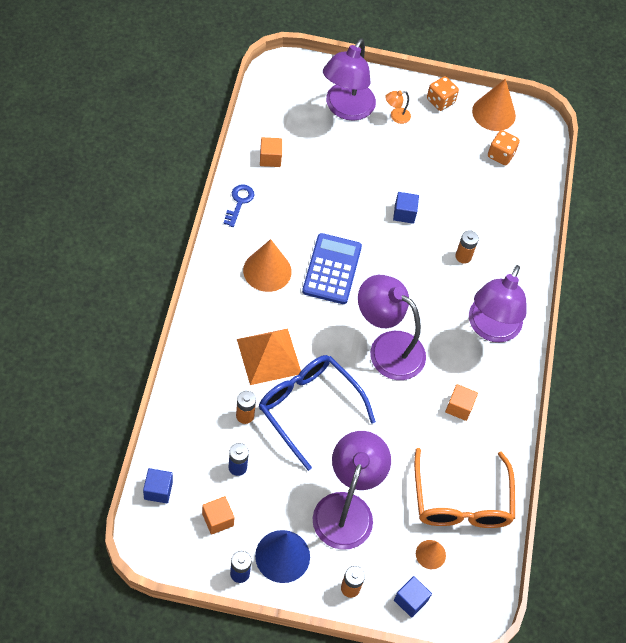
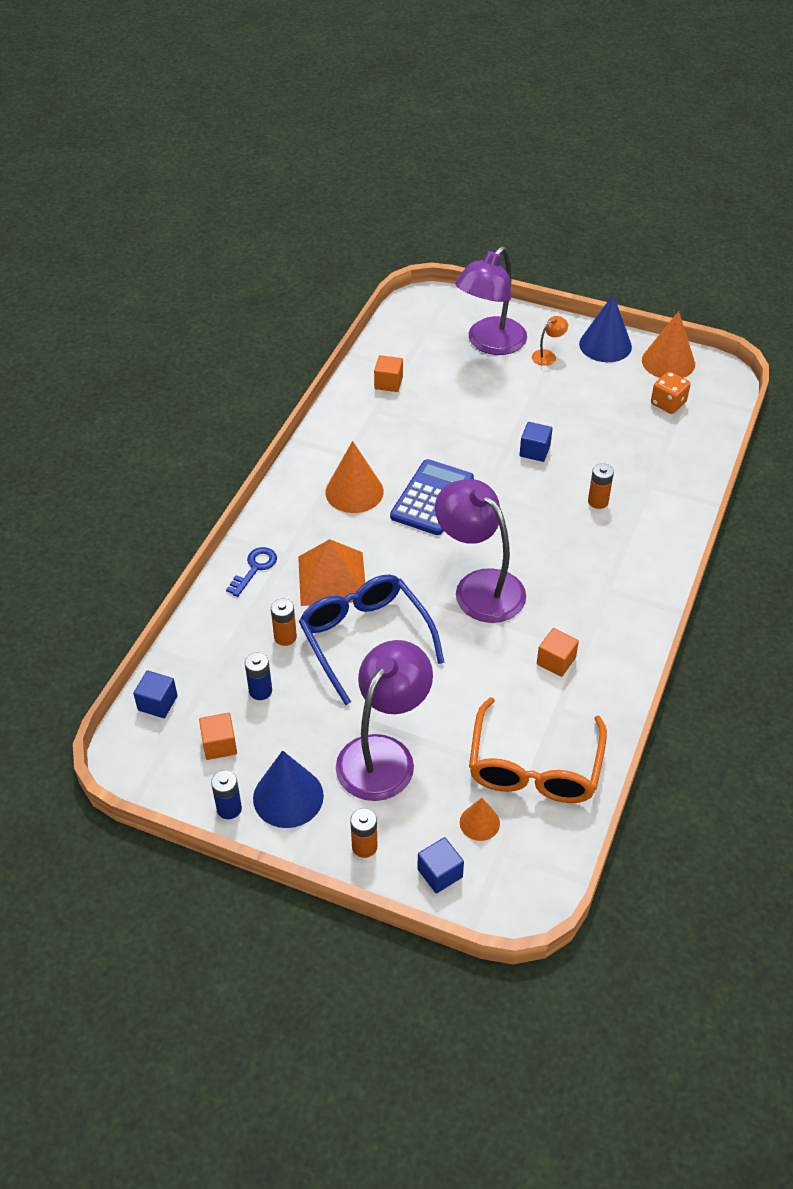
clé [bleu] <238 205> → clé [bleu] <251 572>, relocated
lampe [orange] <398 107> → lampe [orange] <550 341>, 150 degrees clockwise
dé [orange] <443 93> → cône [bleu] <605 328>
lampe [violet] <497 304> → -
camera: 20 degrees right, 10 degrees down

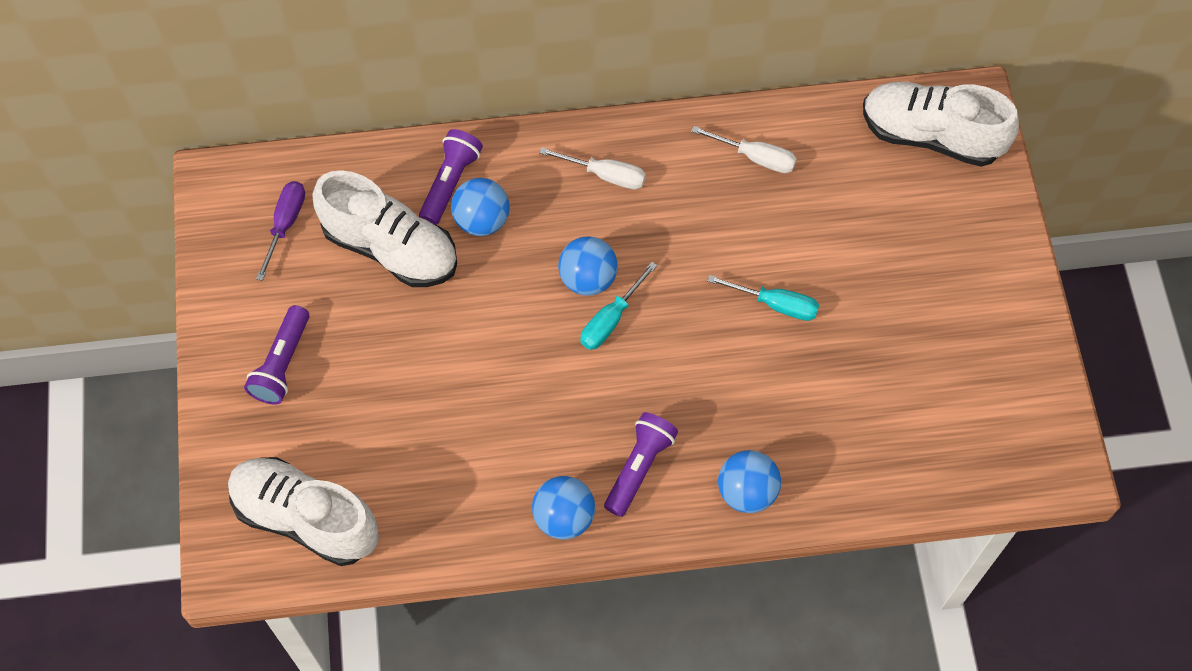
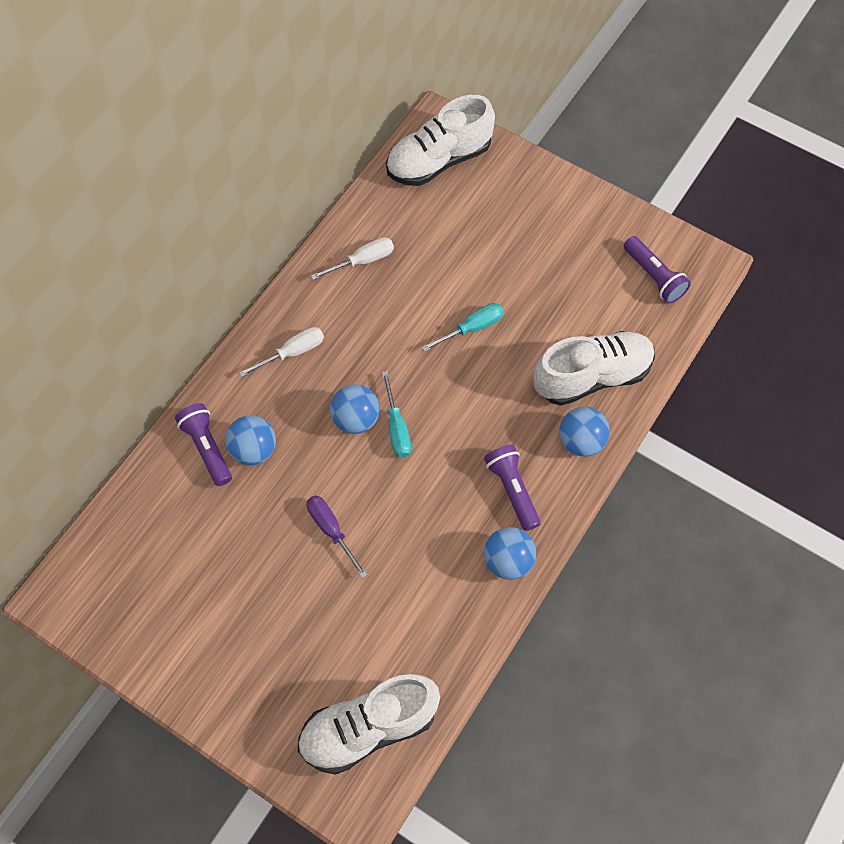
lampe de poche [violet] <276 354> → lampe de poche [violet] <657 270>, relocated
tournevis [violet] <280 231> → tournevis [violet] <337 536>, relocated
chaussure [blanc] <384 228> → chaussure [blanc] <594 368>, relocated
camera: 50 degrees left, 0 degrees up

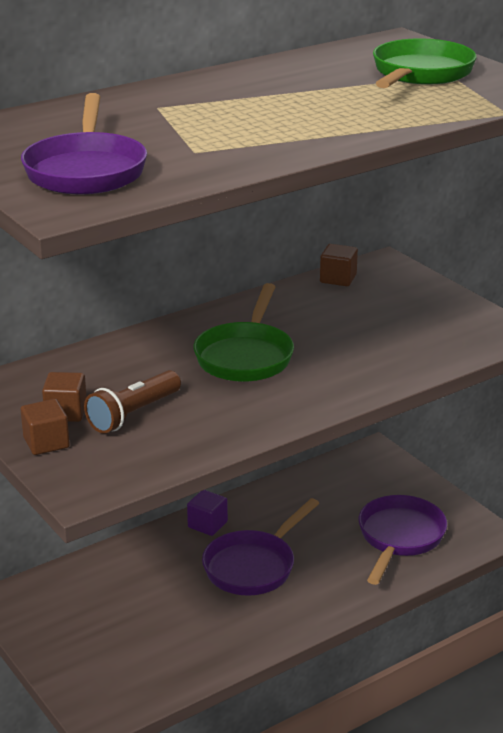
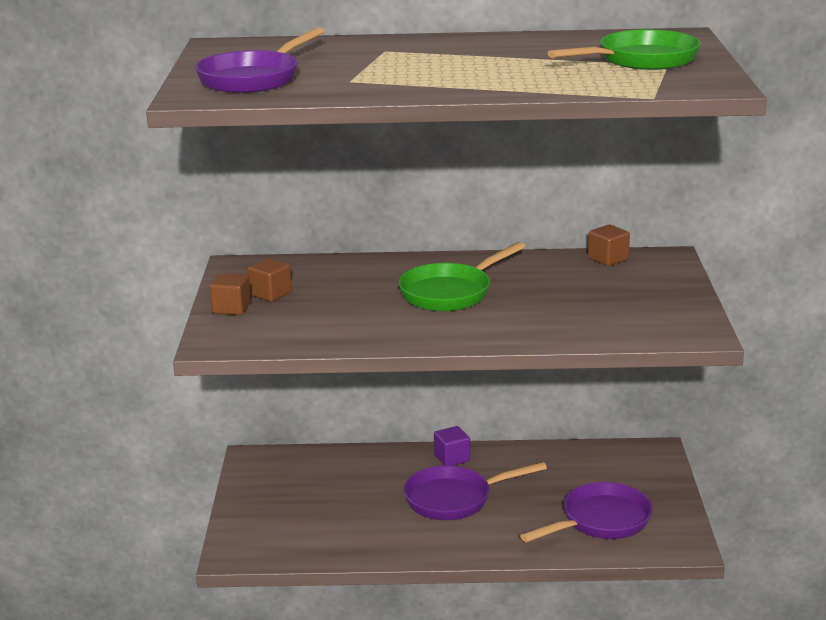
lampe de poche [marron] <132 402> → -
camera: 35 degrees right, 5 degrees down

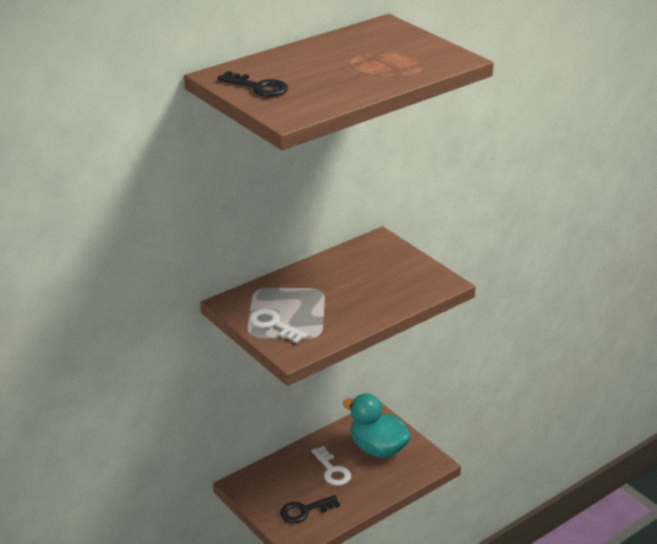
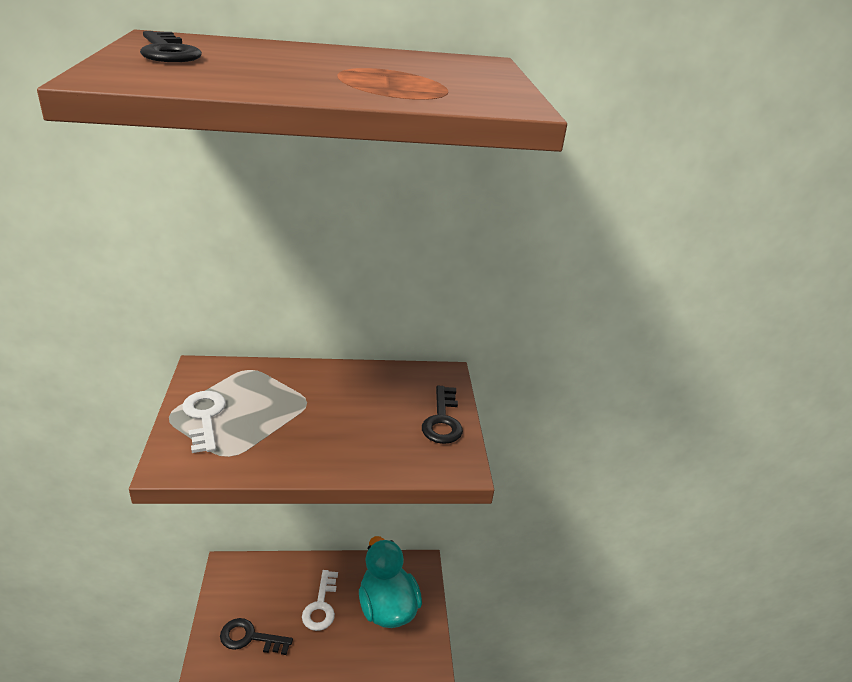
- → clé [noir] <442 415>
camera: 30 degrees right, 0 degrees up

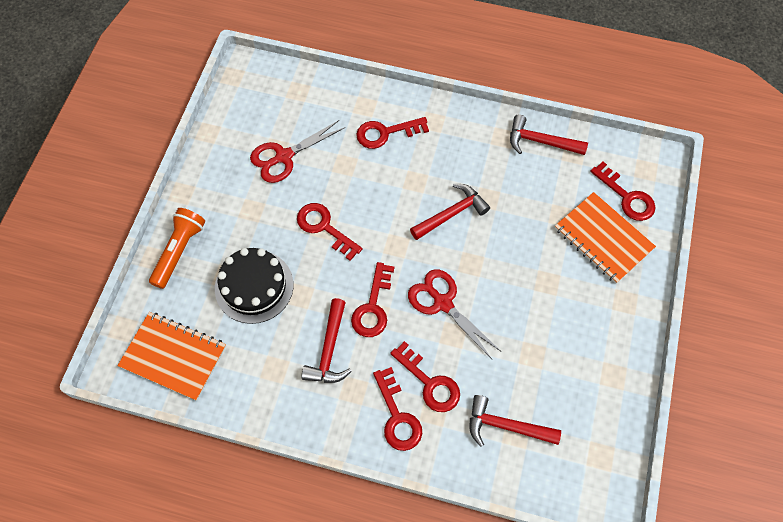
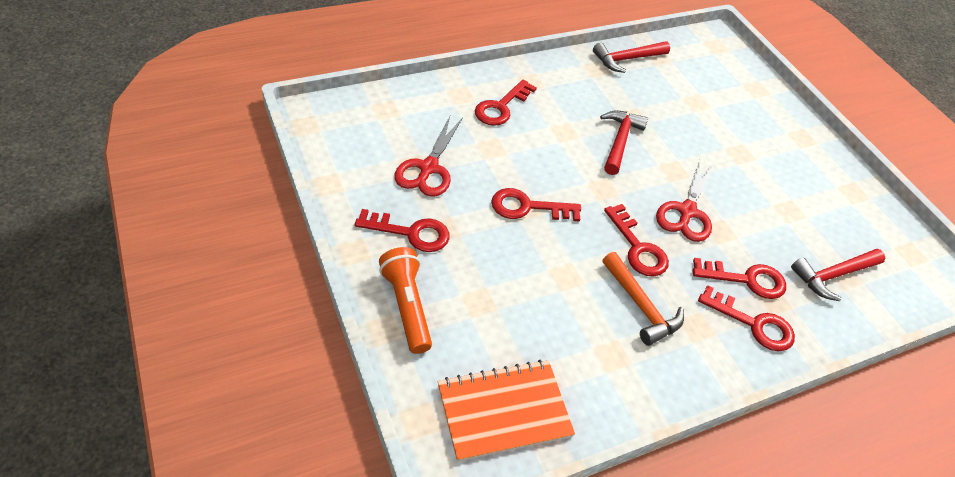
gâteau [noir] <254 286> → -
marteau [rouge] <326 340> → marteau [orange] <643 299>
ciseaux [rouge] <454 314> → ciseaux [rouge] <684 199>, 75 degrees counterclockwise
carnet [orange] <605 238> → -
clé [rouge] <622 191> → clé [rouge] <402 230>, relocated
camera: 45 degrees left, 15 degrees down

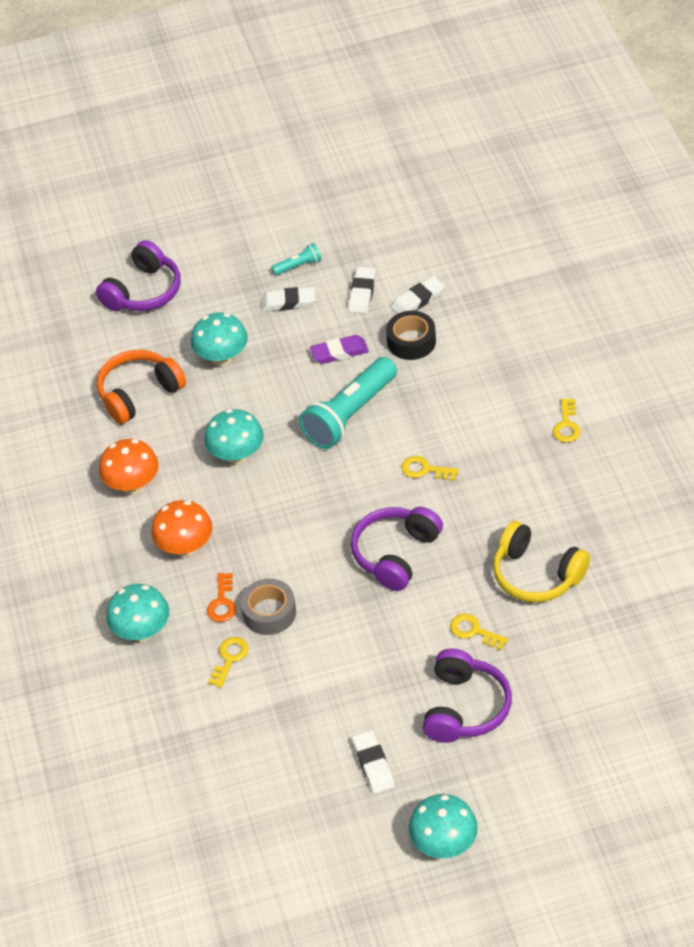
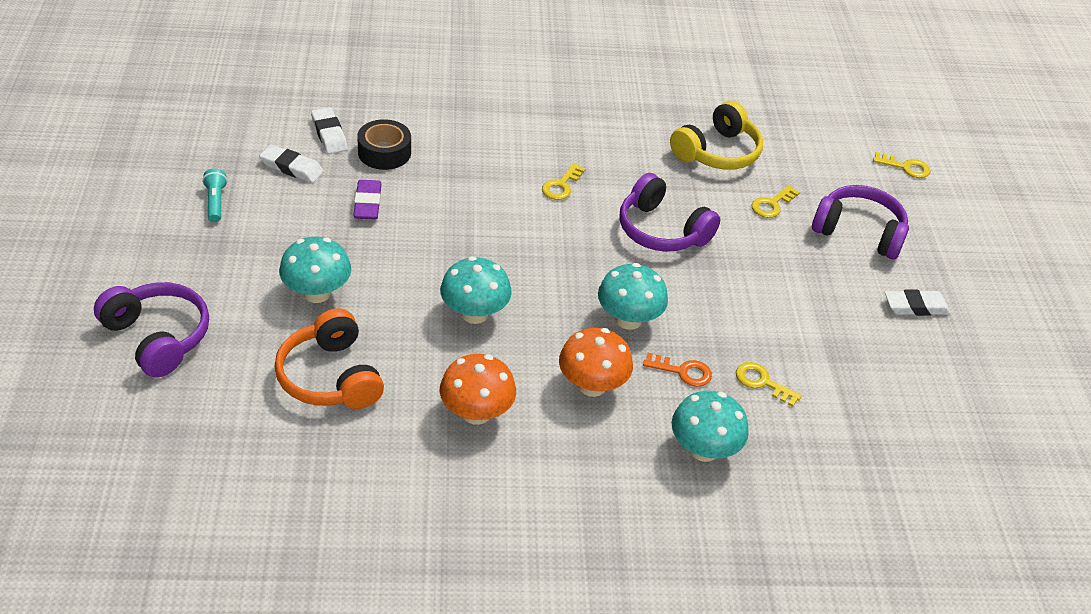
ruban adhésif [gris] <268 607> → -
gomme [blanc] <288 299> → -
lampe de poche [turquoise] <348 403> → -
champignon [turquoise] <443 826> → champignon [turquoise] <633 296>, relocated
clé [jaune] <567 420> → clé [jaune] <902 165>, relocated
camera: 85 degrees left, 5 degrees down

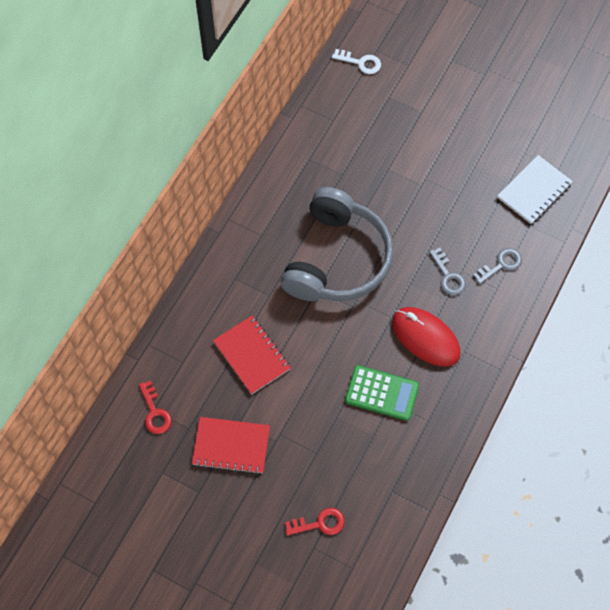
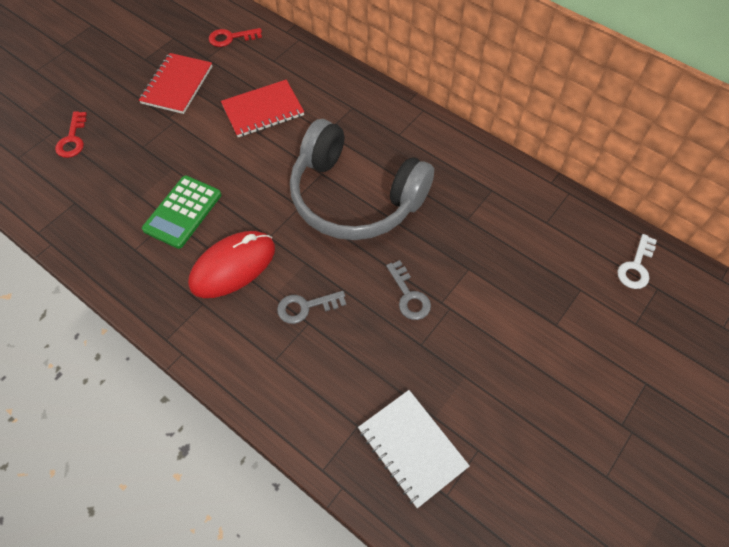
clé [gris] <497 266> → clé [gris] <408 290>, relocated
camera: 100 degrees right, 5 degrees down

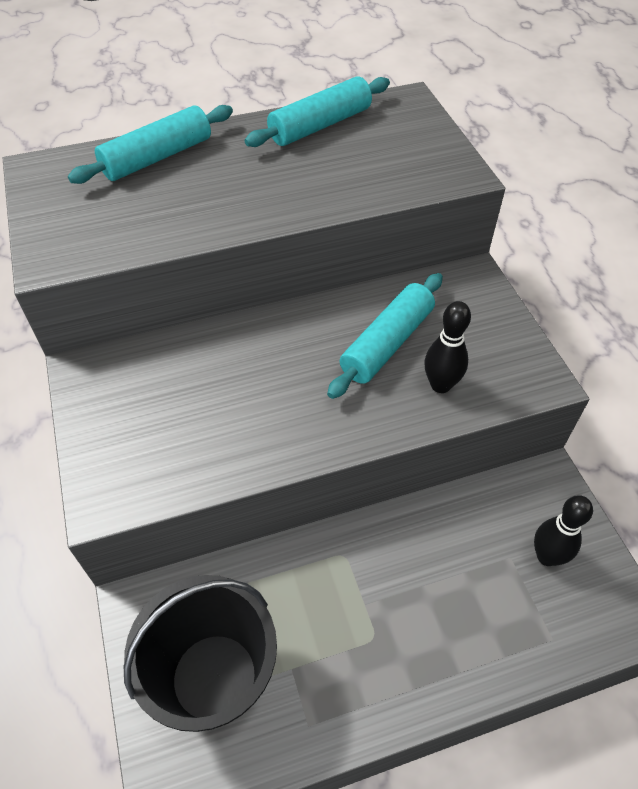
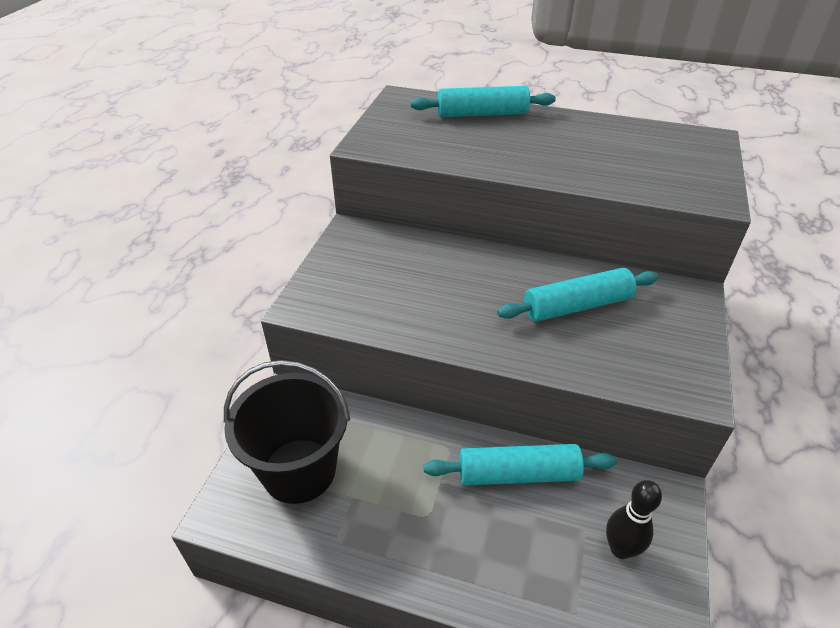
rouleau à pâtisserie [turquoise] <317 111> → rouleau à pâtisserie [turquoise] <520 465>, relocated
quille [noir] <447 347> → -
camera: 35 degrees right, 10 degrees down

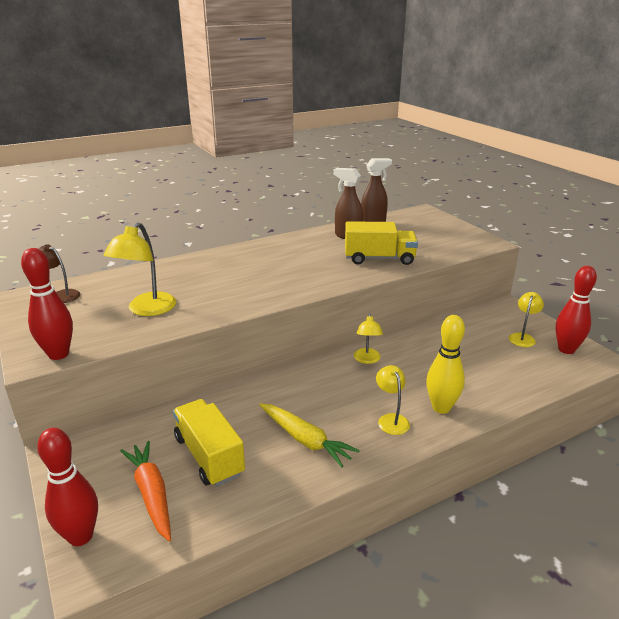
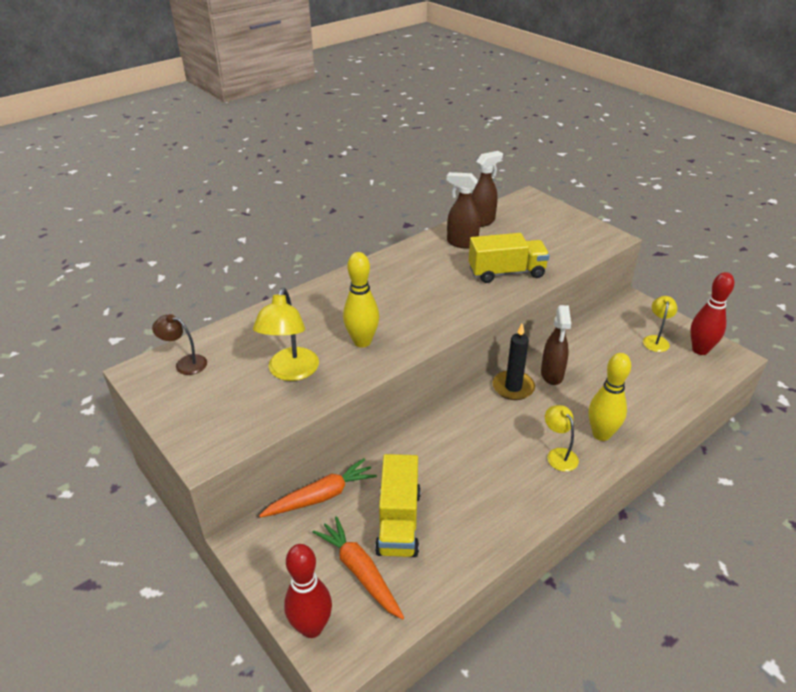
quille [rouge] <47 304> → -
camion [jaune] <209 442> → camion [jaune] <398 505>, 135 degrees counterclockwise
carotte [jaune] <309 435> → -
lampe [jaune] <368 338> → bougie [noir] <514 362>
- → carotte [orange] <318 488>
- → quille [jaune] <361 300>
- → vaporisateur [marron] <556 345>
camera: 10 degrees left, 10 degrees up

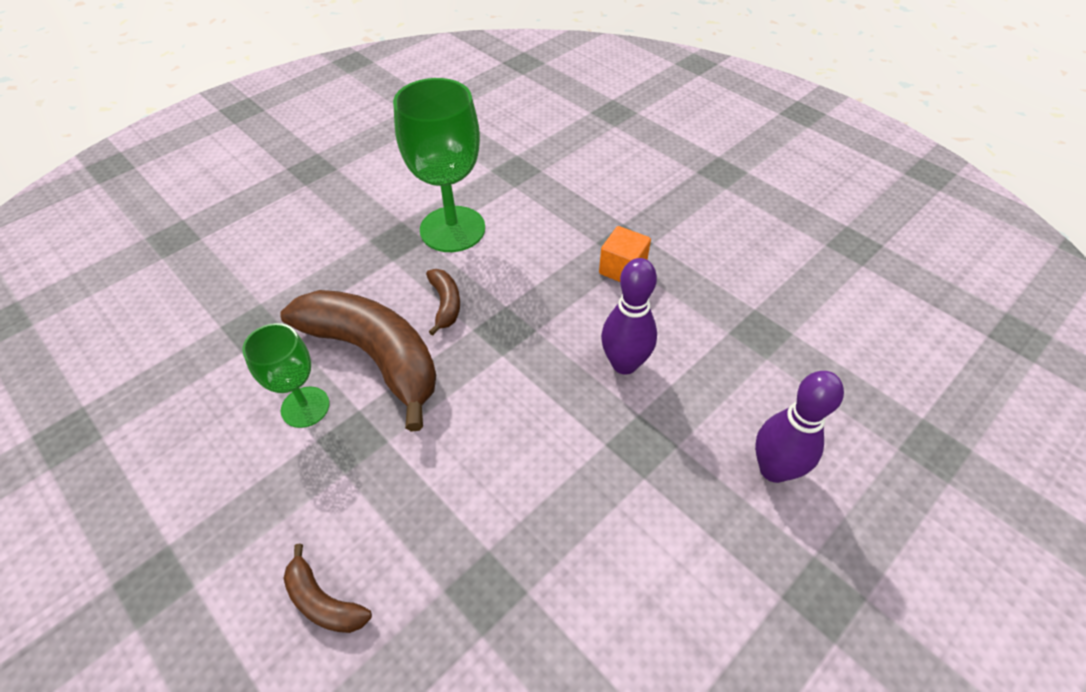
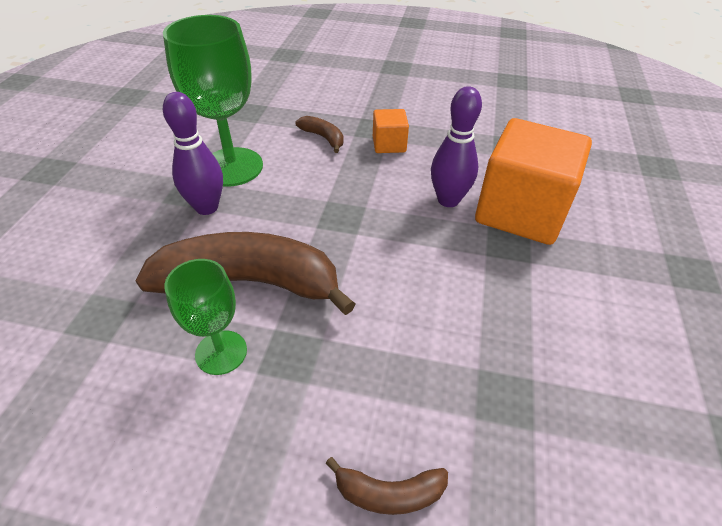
banane [marron] <443 302> → banane [marron] <319 134>, relocated
quille [violet] <799 427> → quille [violet] <193 153>, relocated
- → cube [orange] <533 181>
camera: 35 degrees left, 5 degrees down

